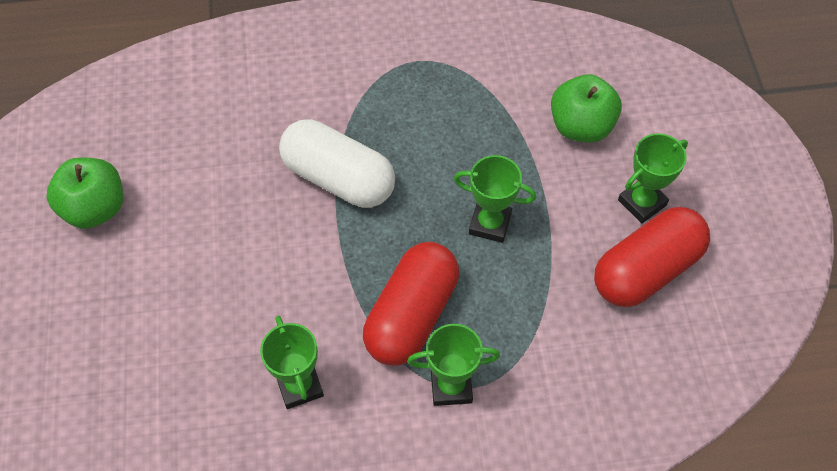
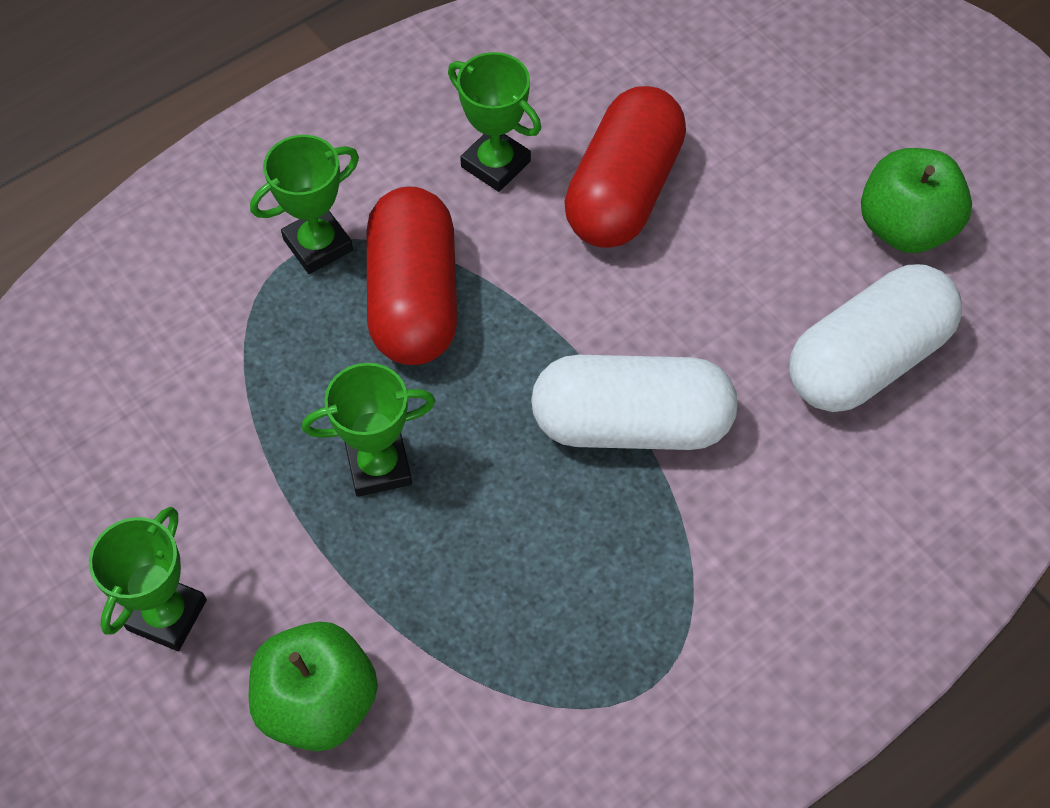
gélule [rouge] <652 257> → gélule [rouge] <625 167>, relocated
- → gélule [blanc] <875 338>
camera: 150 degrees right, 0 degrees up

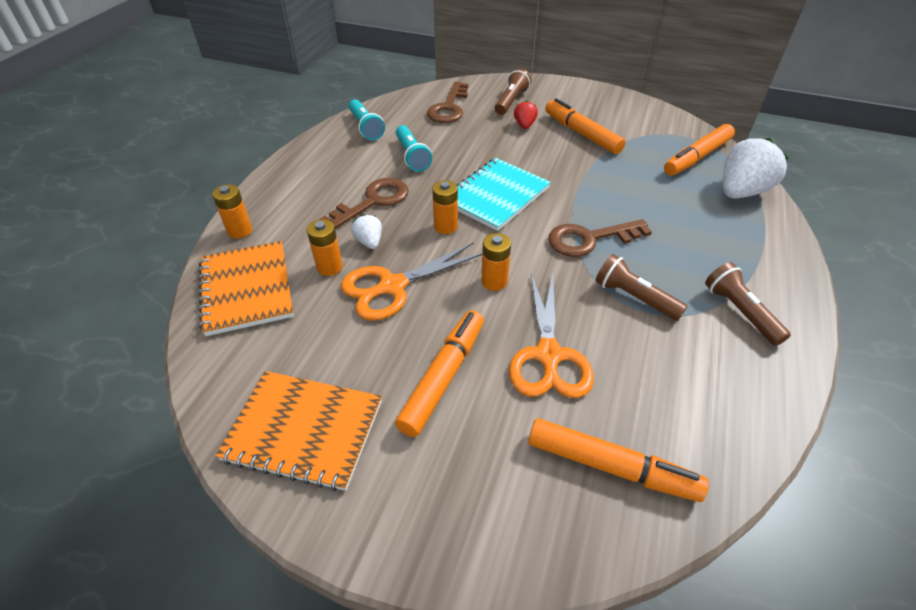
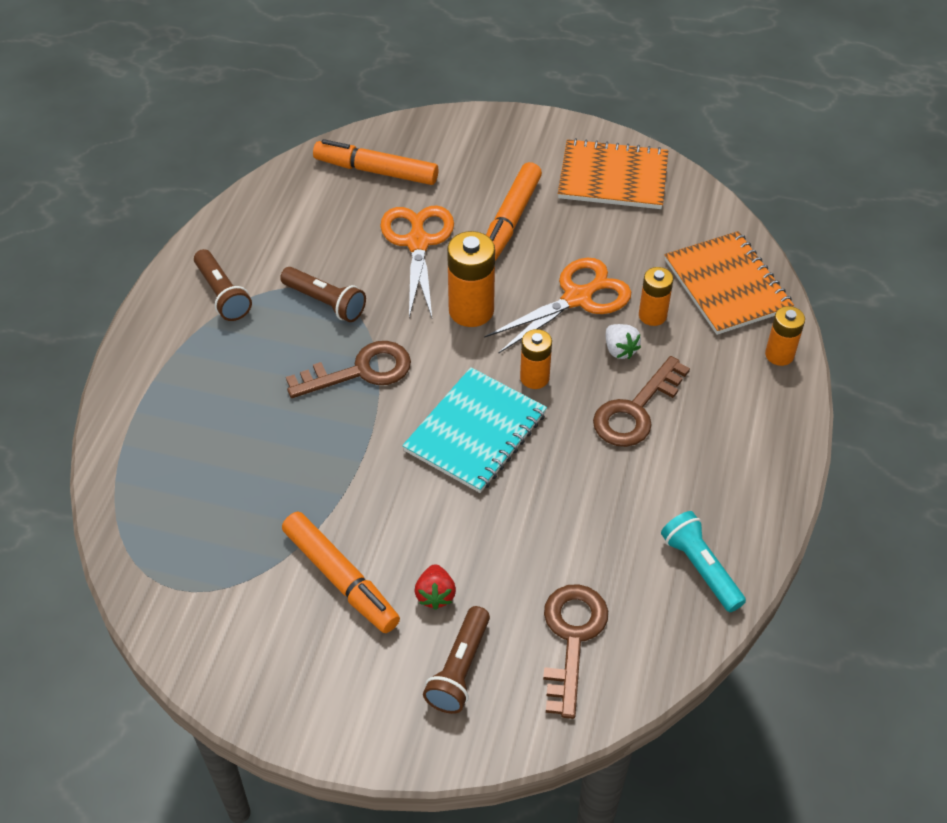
lampe de poche [turquoise] <414 148> → -
pile [orange] <496 262> → pile [orange] <471 279>, x1.60
feutre [orange] <699 150> → -
fraise [blanc] <756 168> → -
camera: 175 degrees right, 5 degrees up

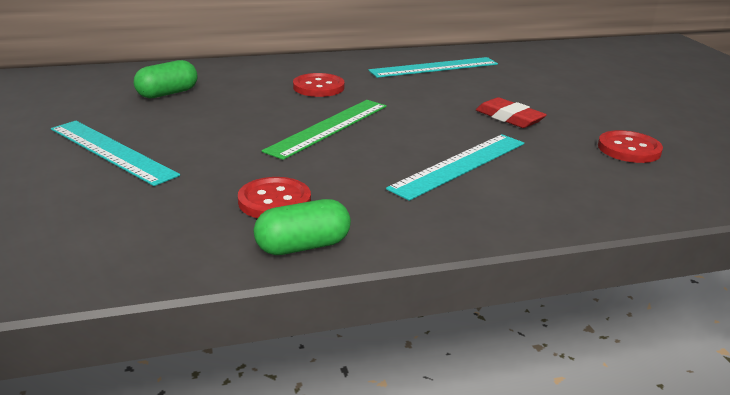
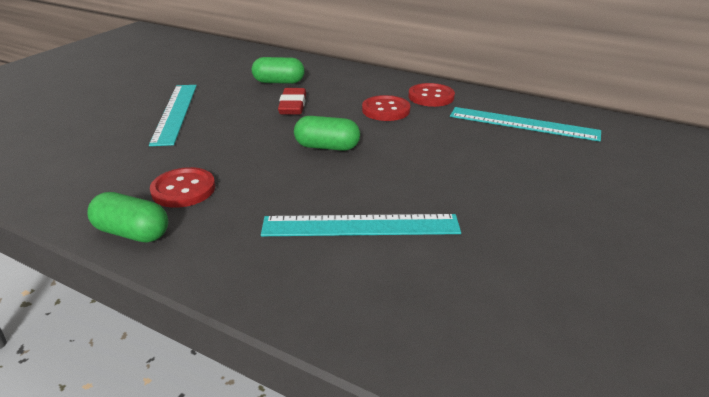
règle [vert] <324 130> → gélule [vert] <327 133>
gomme [rouge] <511 112> → gomme [rouge] <292 101>, relocated
bouton [rouge] <630 146> → bouton [rouge] <431 95>, relocated
camera: 45 degrees right, 5 degrees up

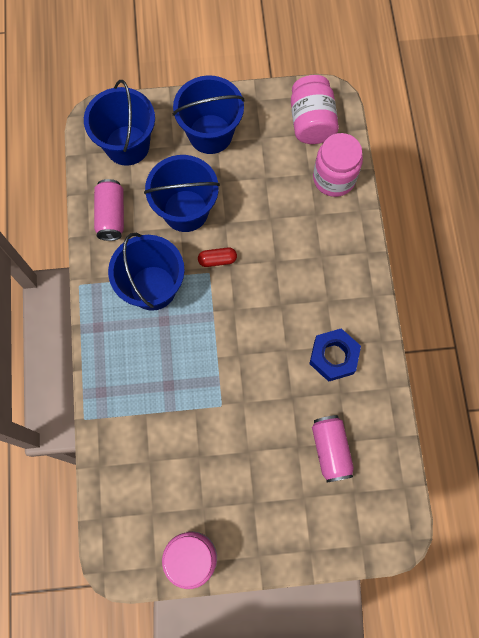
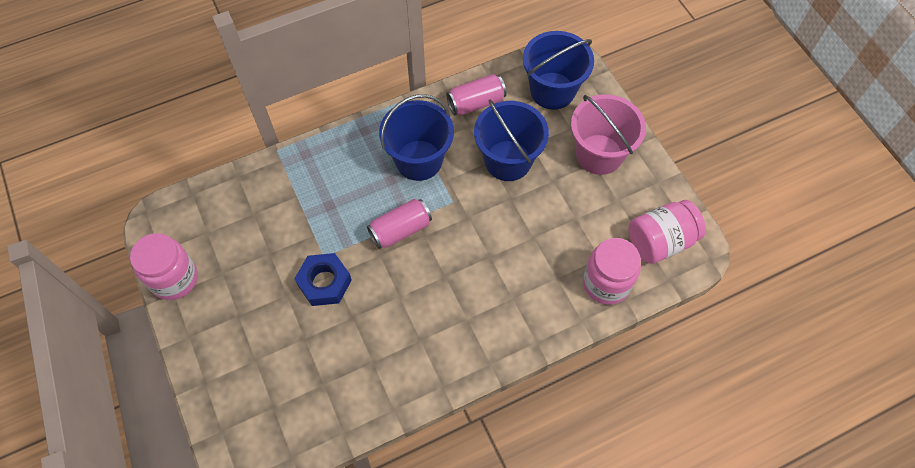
seau [bleu] <209 114> → seau [rose] <608 134>
gélule [rouge] <217 257> → -
écrou [bleu] <335 355> → écrou [bleu] <323 279>, relocated
canette [rose] <333 449> → canette [rose] <399 224>, relocated
camera: 70 degrees right, 10 degrees down

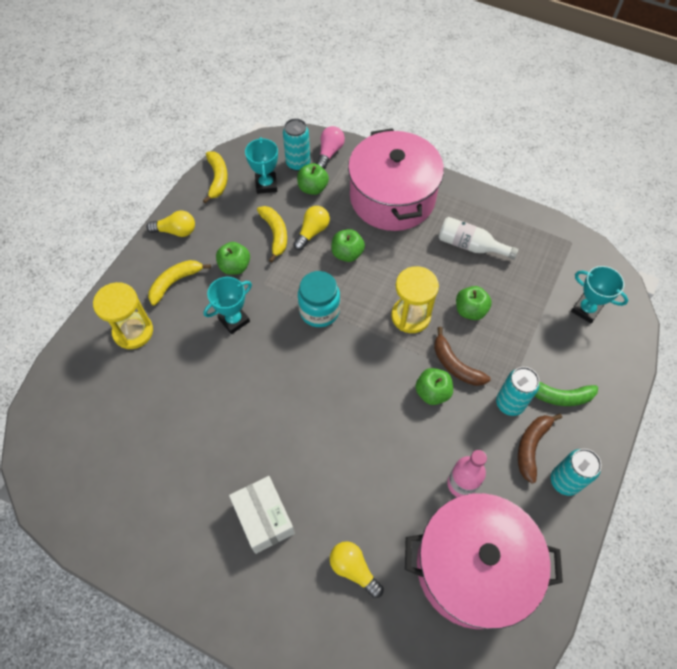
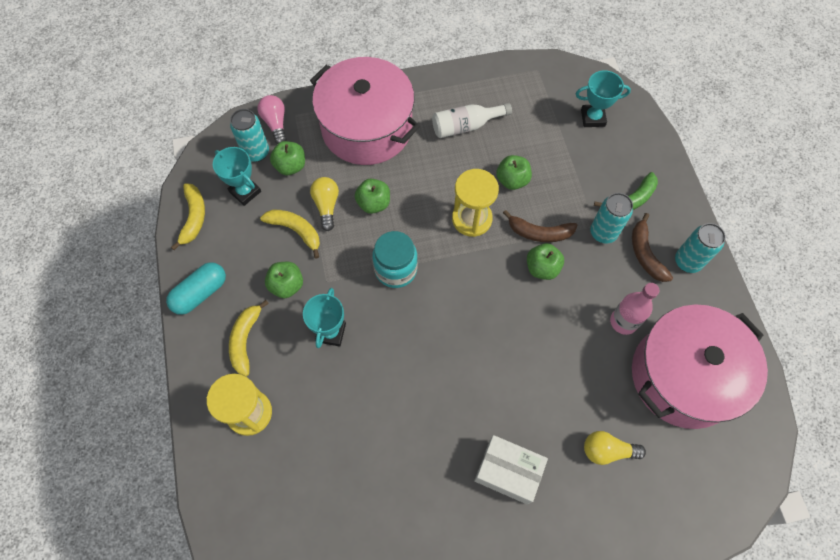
ampoule [jaune] <170 223> → gélule [turquoise] <196 288>
banane [jaune] <215 177> → banane [jaune] <188 216>, 45 degrees clockwise
camera: 40 degrees left, 5 degrees up

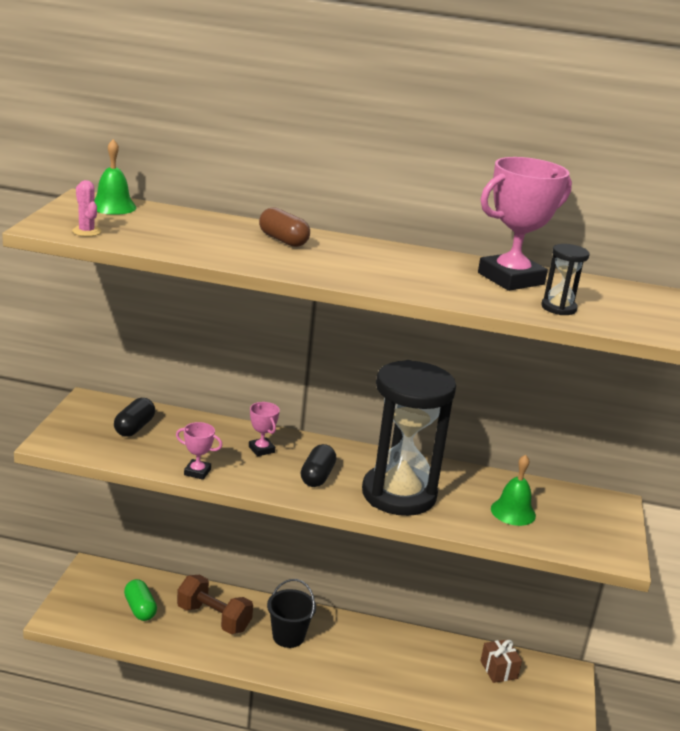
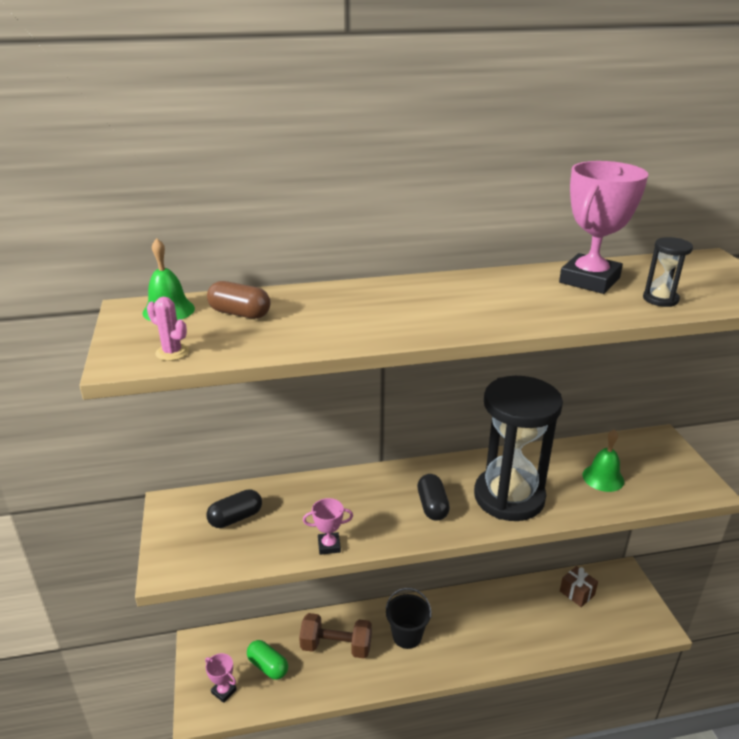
gélule [noir] <134 417> → gélule [noir] <234 508>, 60 degrees clockwise
trophée [rose] <264 429> → trophée [rose] <221 678>, relocated
gélule [marron] <284 227> → gélule [marron] <238 300>, relocated
camera: 20 degrees left, 5 degrees up

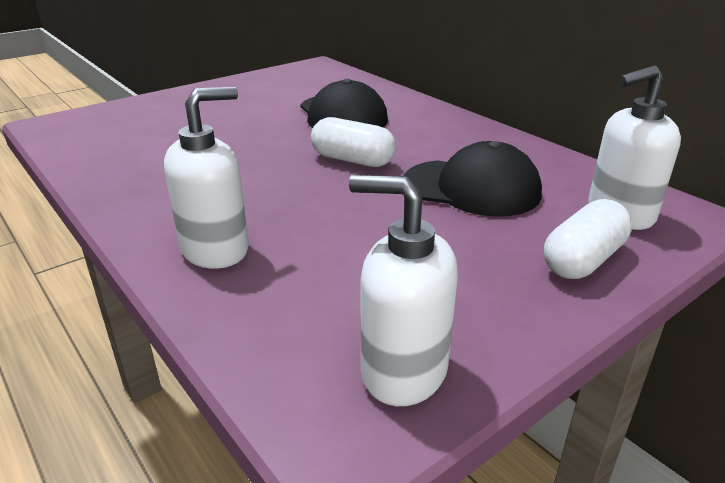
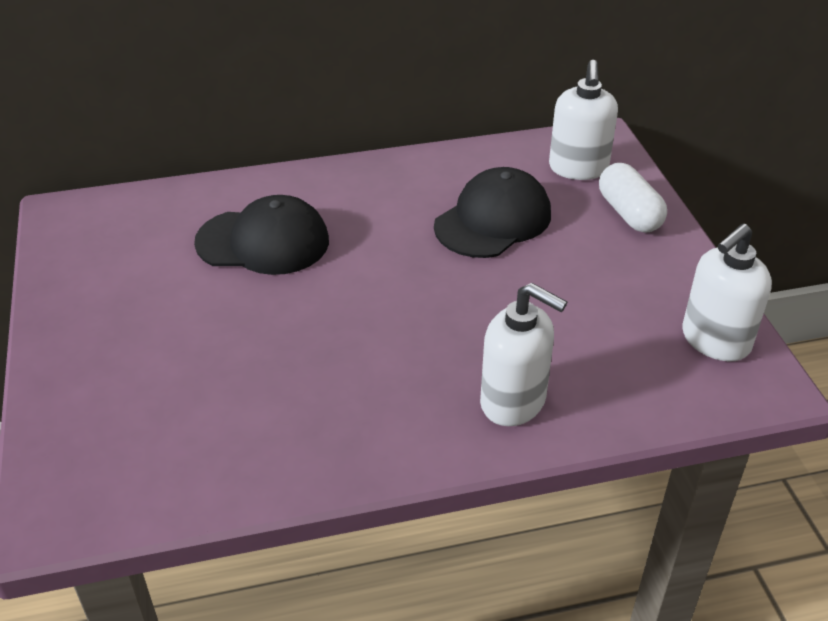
distributeur de savon [blanc] <206 178> → distributeur de savon [blanc] <523 354>, 135 degrees clockwise
gélule [blanc] <353 142> → -
camera: 65 degrees left, 10 degrees up

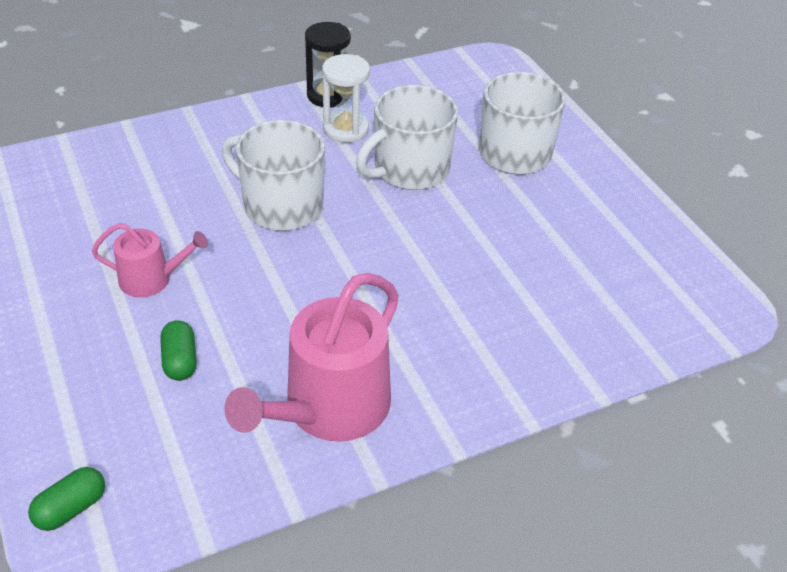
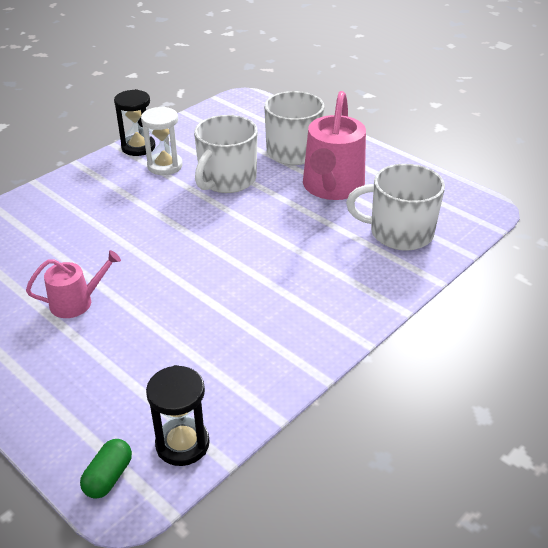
gélule [vert] <178 350> → -
tasse [blanc] <273 175> → tasse [blanc] <395 207>, relocated
arrosoir [rose] <311 357> → arrosoir [rose] <334 145>, relocated
- → sablier [noir] <178 415>
camera: 20 degrees left, 5 degrees down

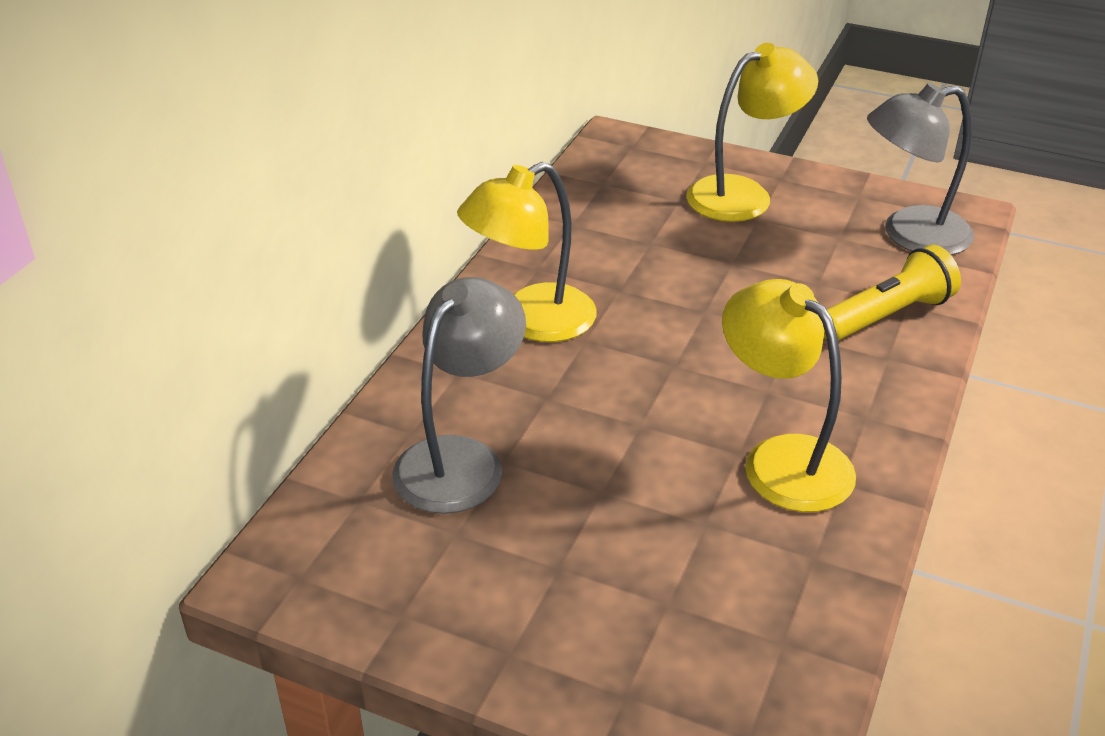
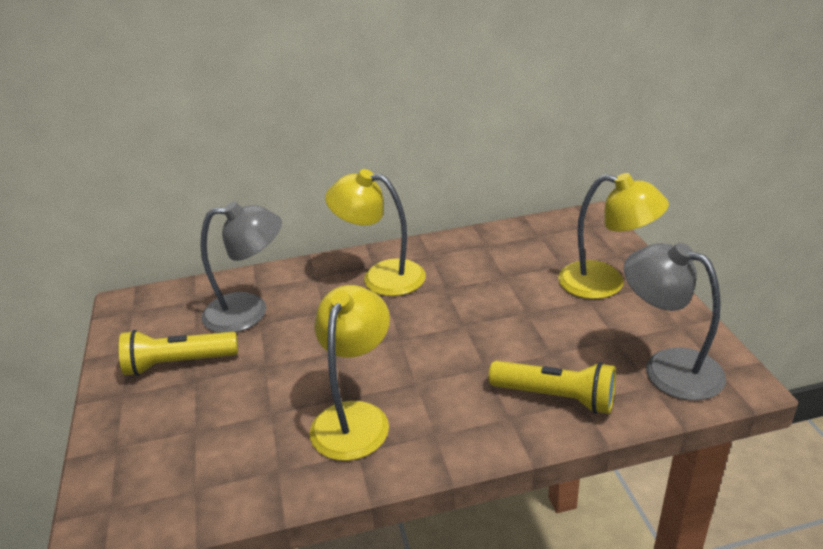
- → lampe de poche [jaune] <178 353>
camera: 55 degrees right, 5 degrees down

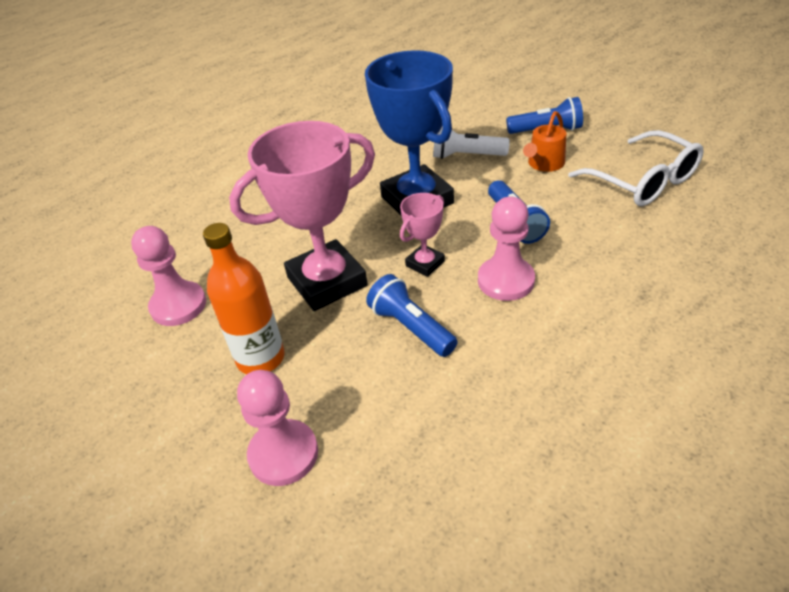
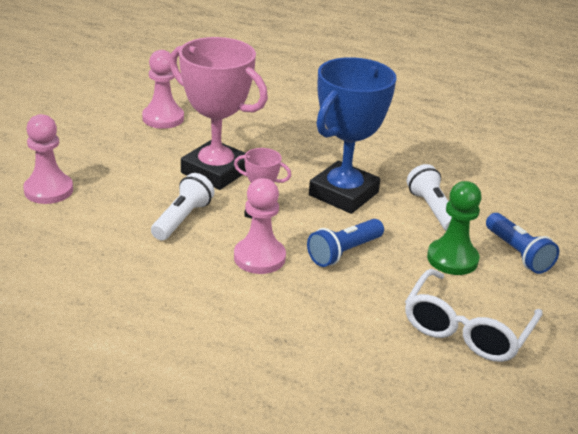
bouteille [orange] <244 298> → -
lampe de poche [bleu] <412 315> → lampe de poche [blanc] <183 206>
arrosoir [orange] <544 141> → pion [vert] <454 228>
camera: 60 degrees right, 10 degrees down

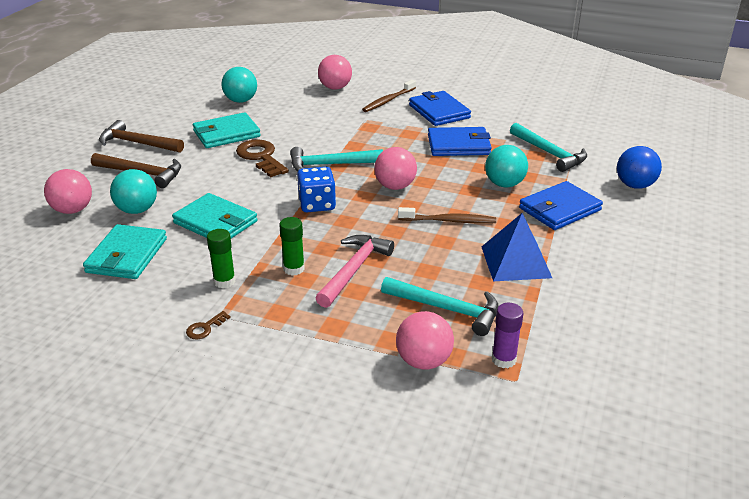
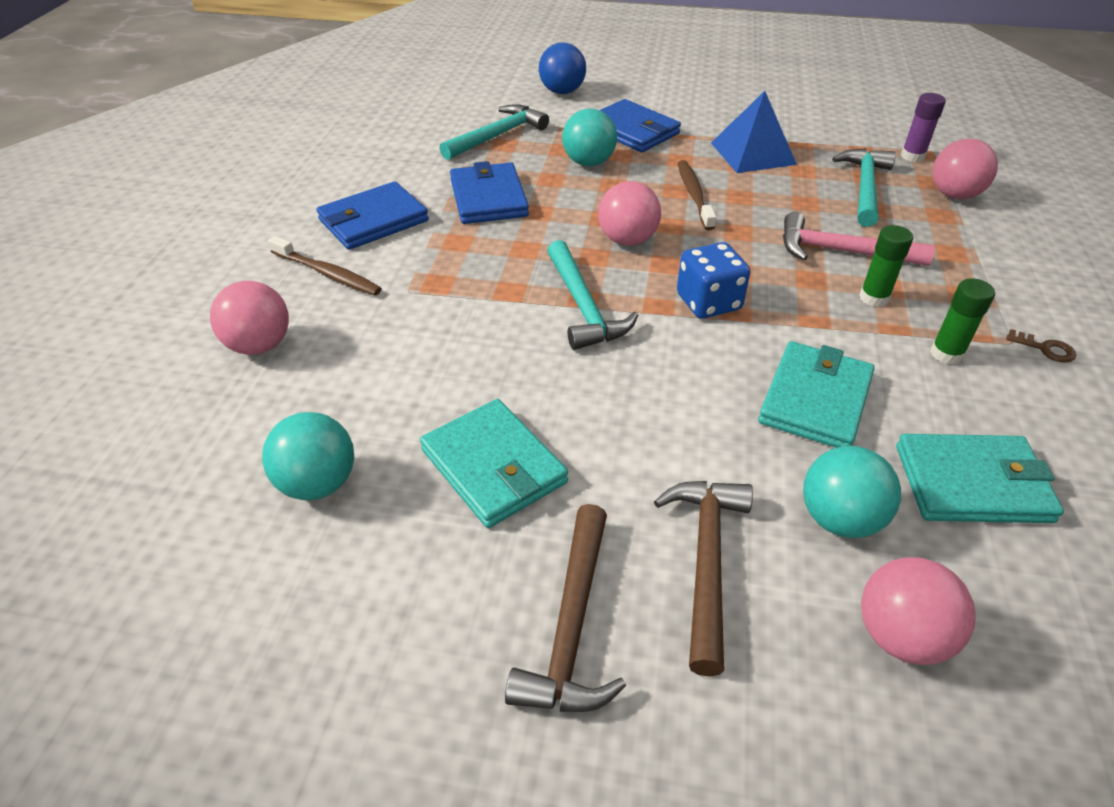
clé [marron] <262 158> → -
camera: 100 degrees left, 10 degrees up

